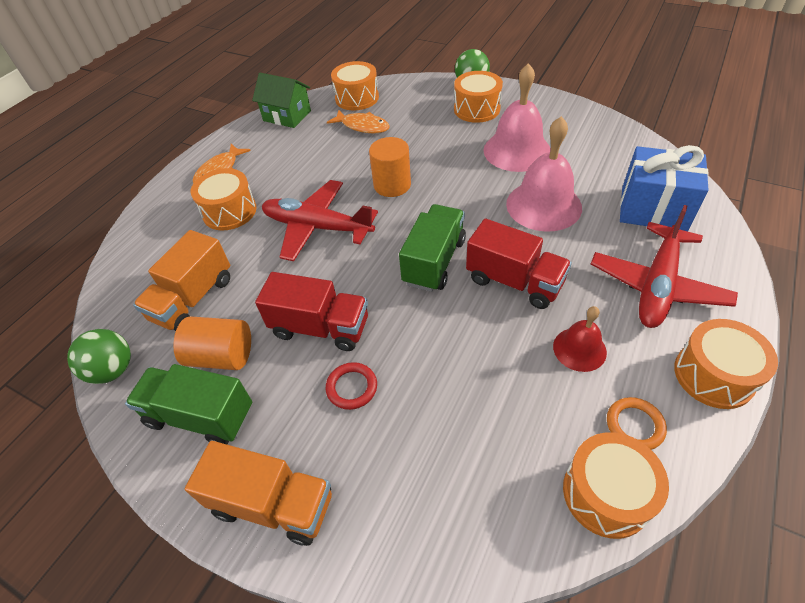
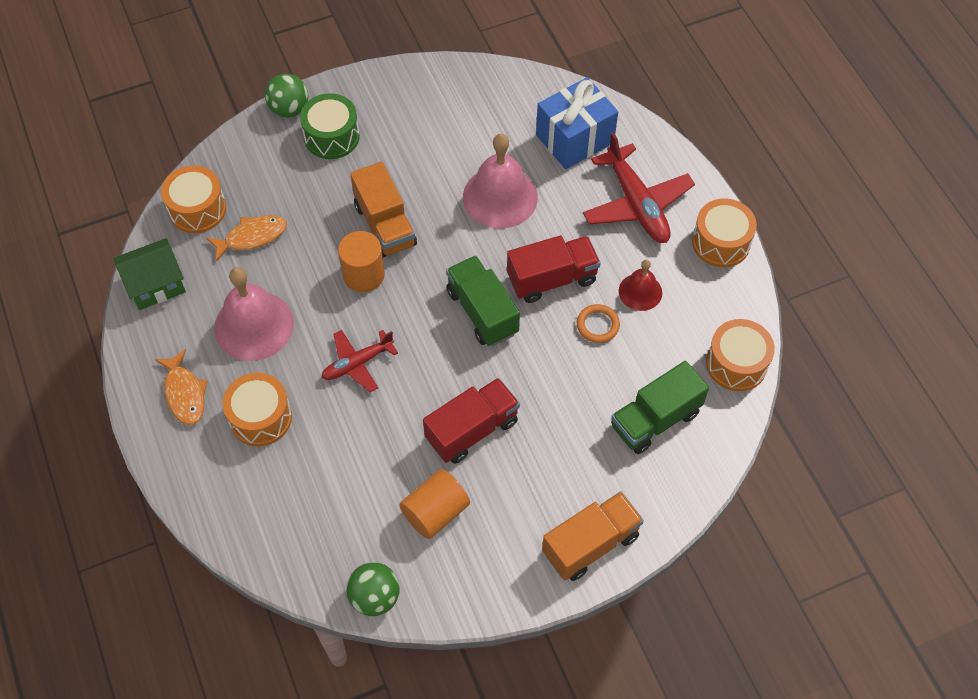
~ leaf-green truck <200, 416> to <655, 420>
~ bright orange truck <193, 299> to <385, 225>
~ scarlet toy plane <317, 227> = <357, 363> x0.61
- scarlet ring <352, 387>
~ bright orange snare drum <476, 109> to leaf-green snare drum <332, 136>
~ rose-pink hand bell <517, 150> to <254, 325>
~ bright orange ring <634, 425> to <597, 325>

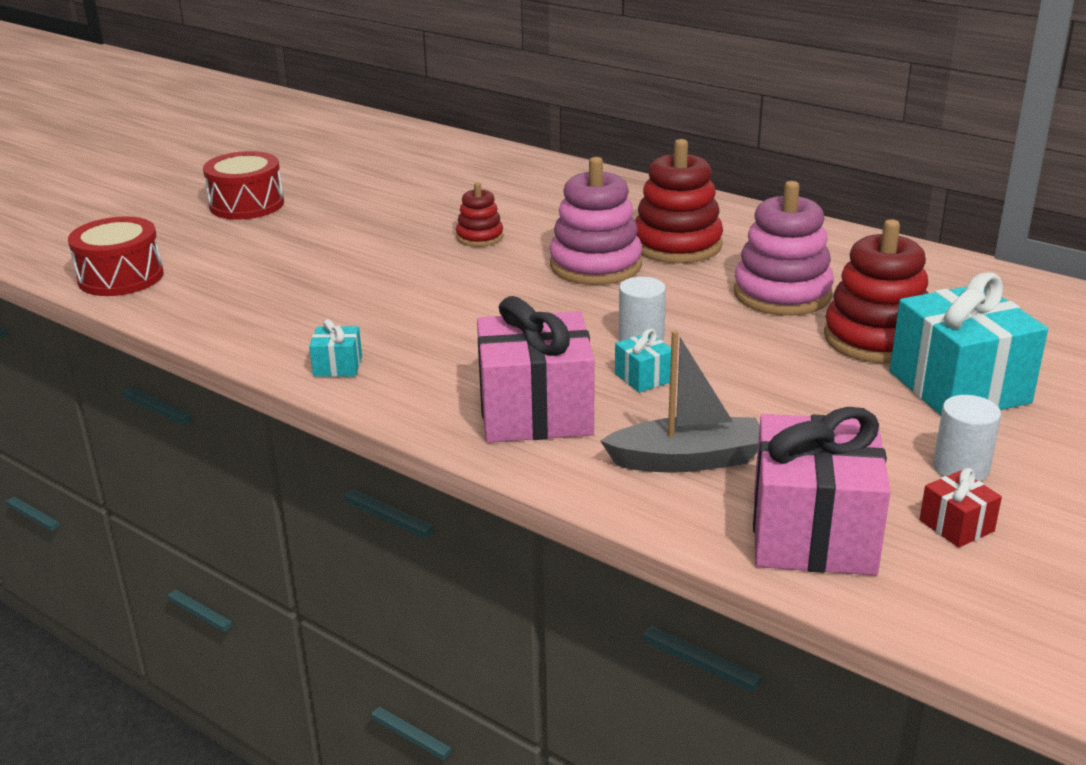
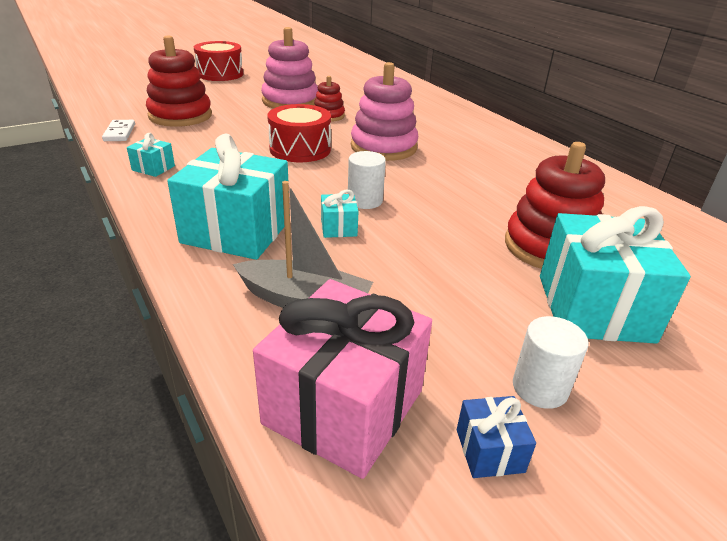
~ scarlet snare drum <121, 277> to <300, 149>
~ rose-pink wrapped gift <535, 412> to aqua wrapped gift <236, 231>
~ scarlet stacking rings <677, 245> to <180, 116>
~ rose-pink stacking rings <782, 294> to <290, 101>
~ scarlet wrapped gift <956, 525> to cobalt wrapped gift <489, 450>
+ snow-white domino piece <120, 133>

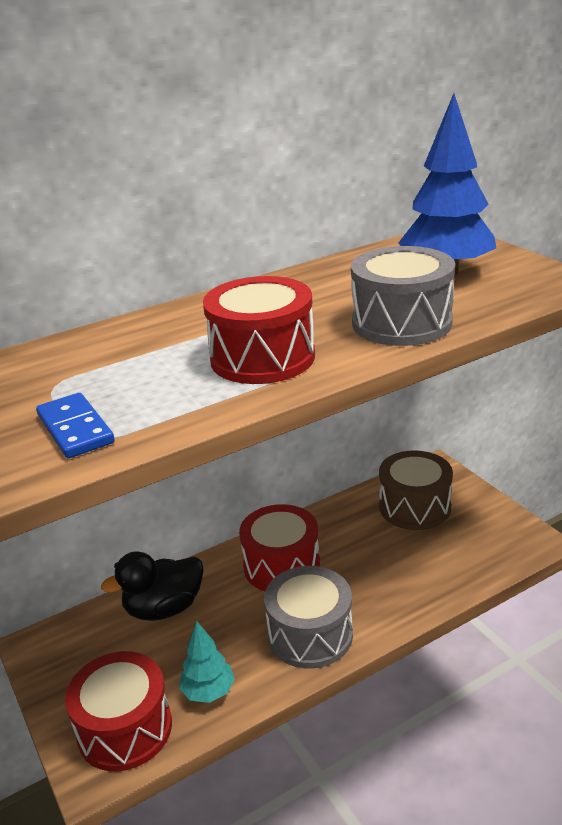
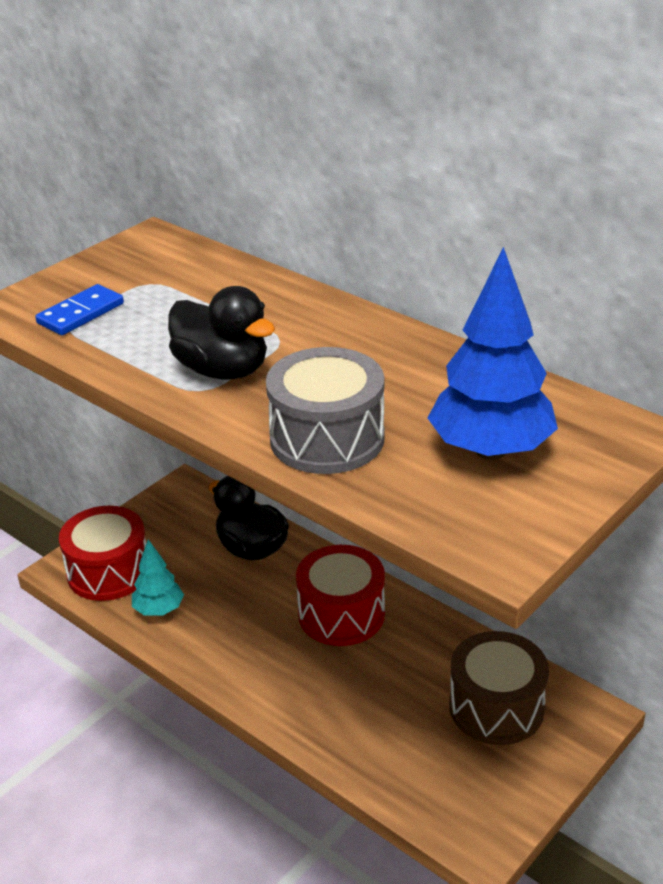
~ scarlet snare drum <262, 358> to black toy duck <222, 370>
- ash-grey snare drum <310, 635>

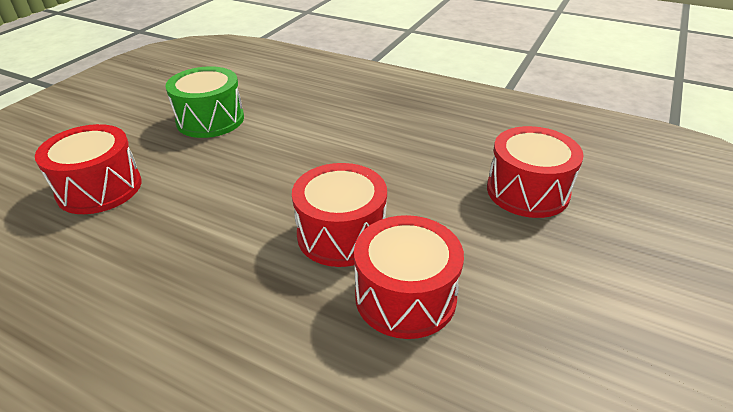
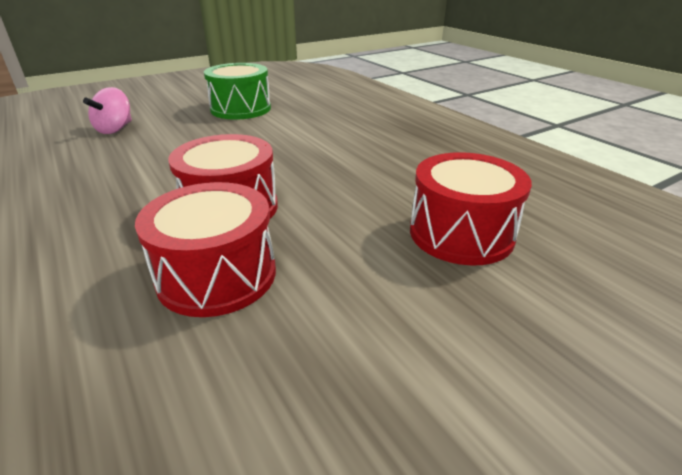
~ scarlet snare drum <99, 188> to rose-pink whirligig <115, 129>

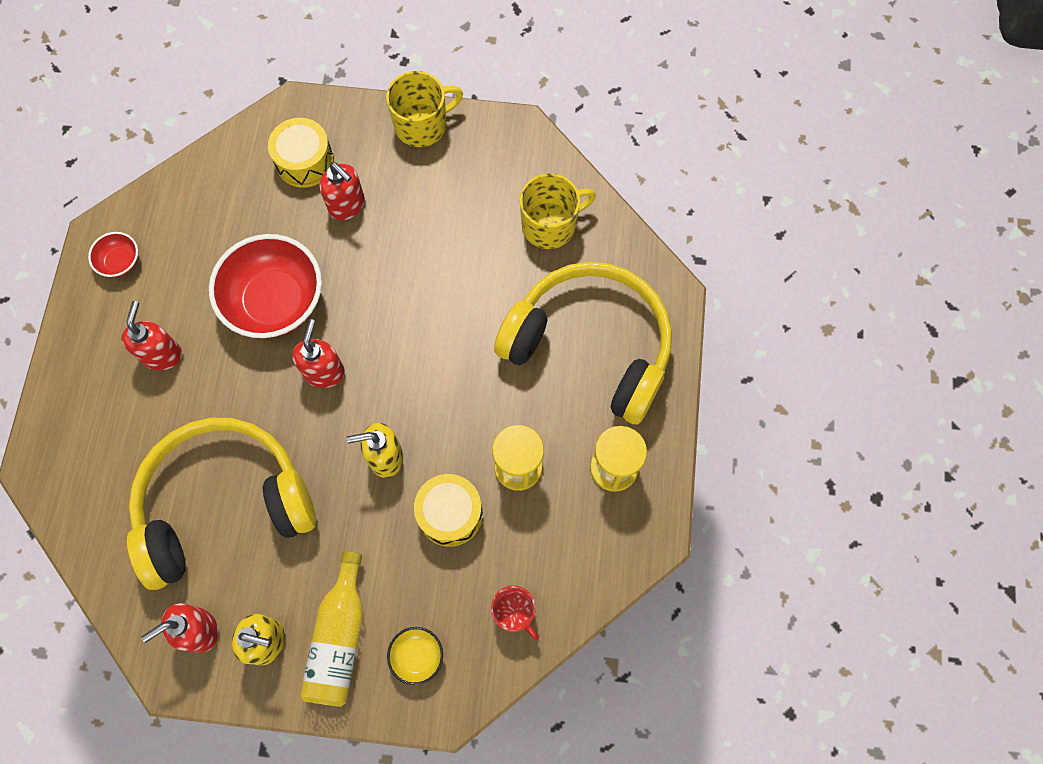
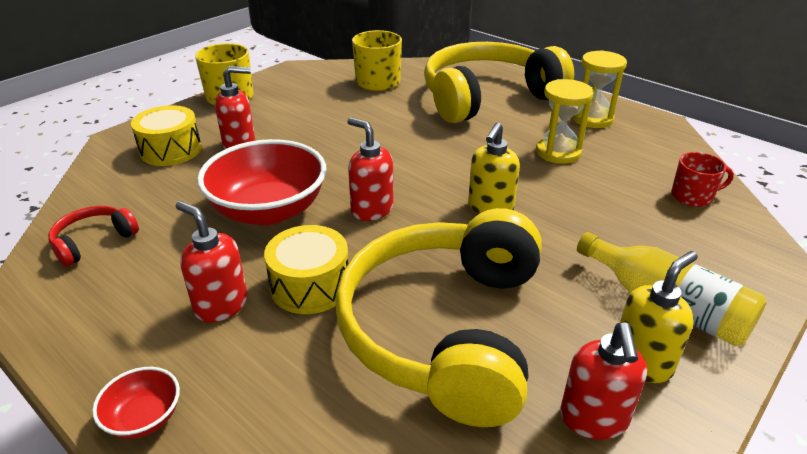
~ scarlet bowl <120, 262> to <144, 418>
- bright yellow bowl <417, 656>
~ bright yellow snare drum <450, 514> to <310, 286>
+ scarlet headset <93, 241>

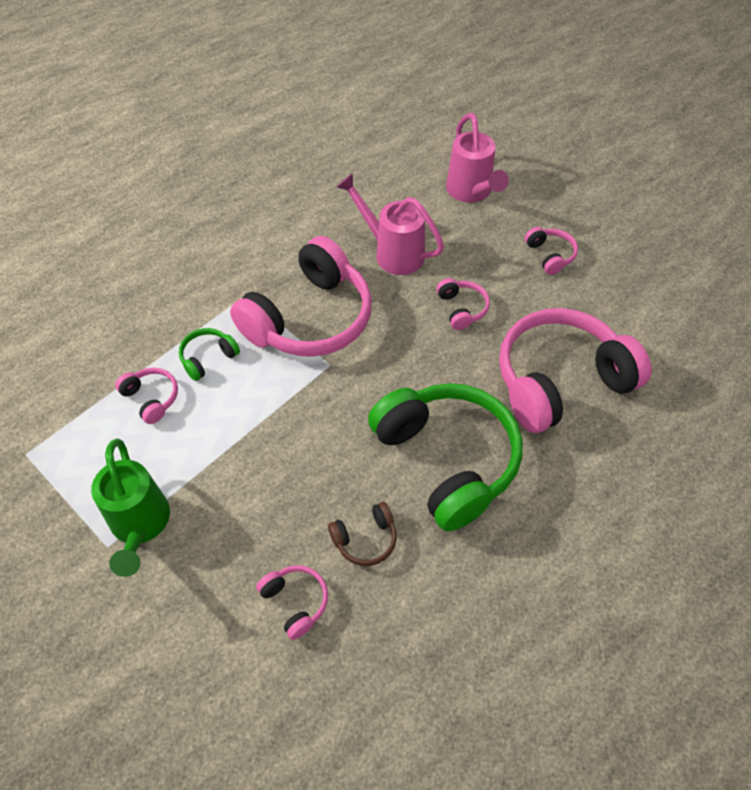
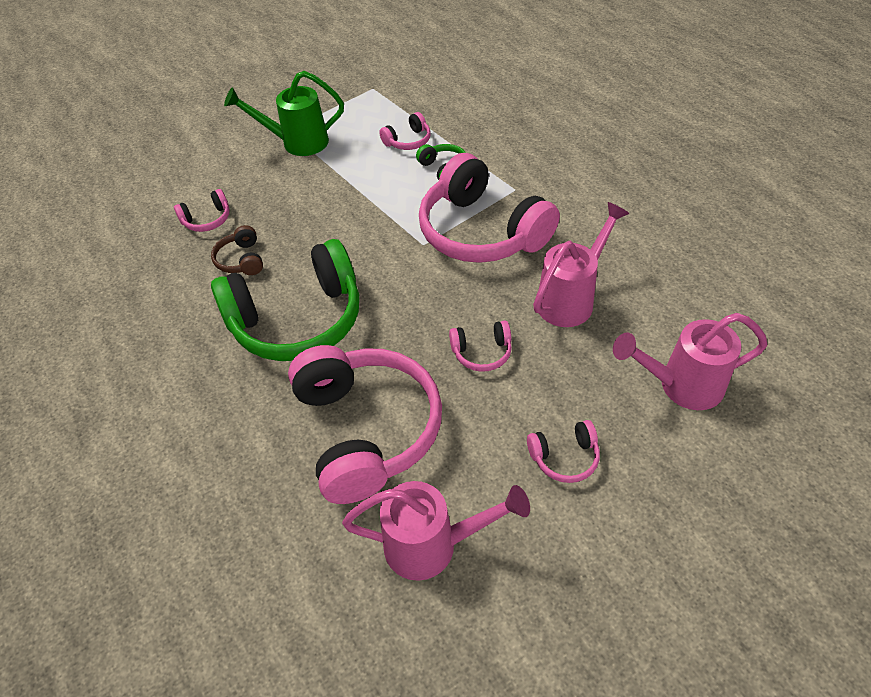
+ rose-pink sprinkling can <433, 545>

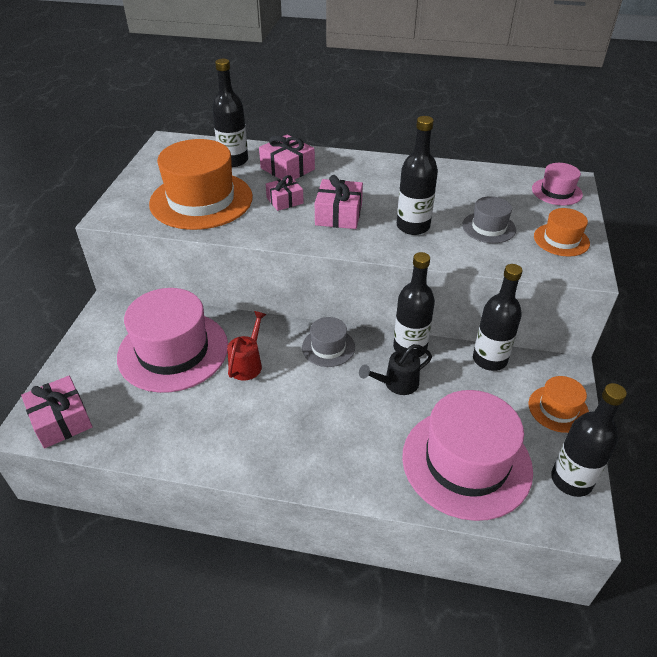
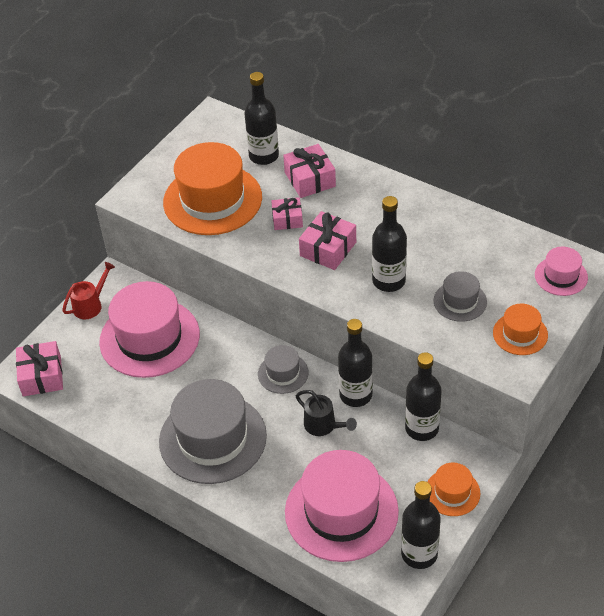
~ scarlet sprinkling can <247, 363> to <91, 305>
~ black sprinkling can <396, 384> = <323, 426> 135 degrees counterclockwise
+ ash-grey hat <212, 438>

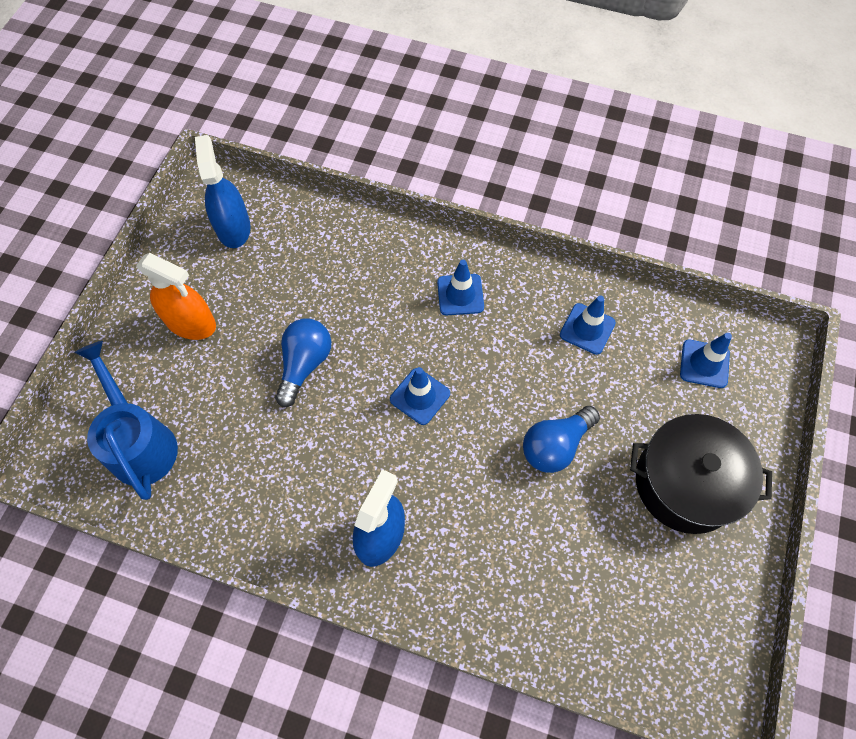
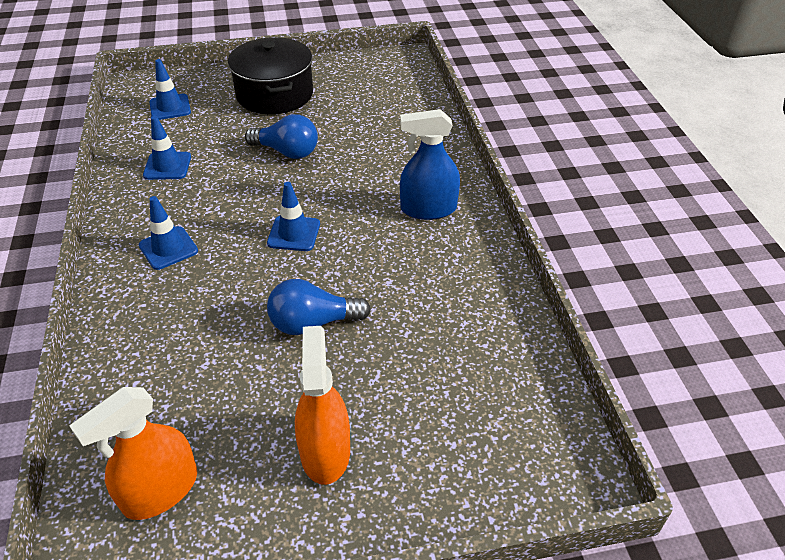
- cobalt sprinkling can <140, 442>
~ cobalt spray cleaner <233, 227> to bright orange spray cleaner <160, 490>

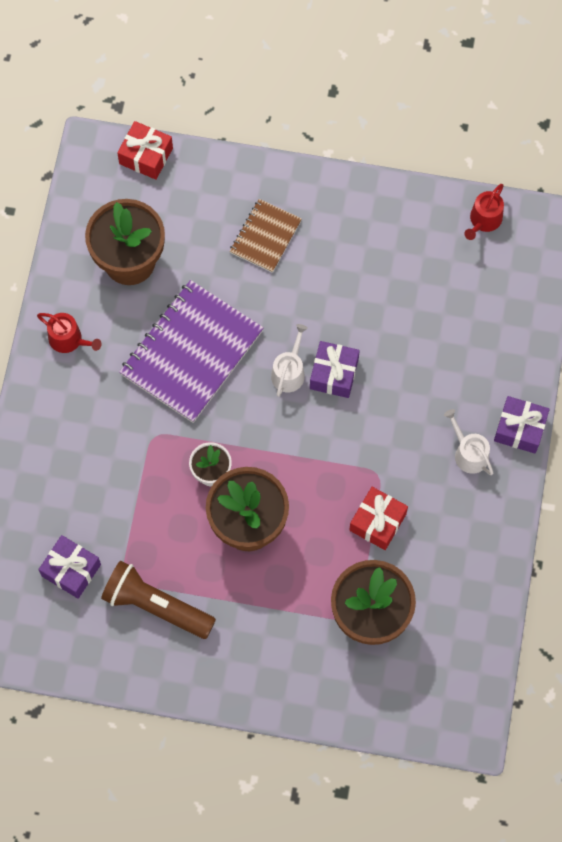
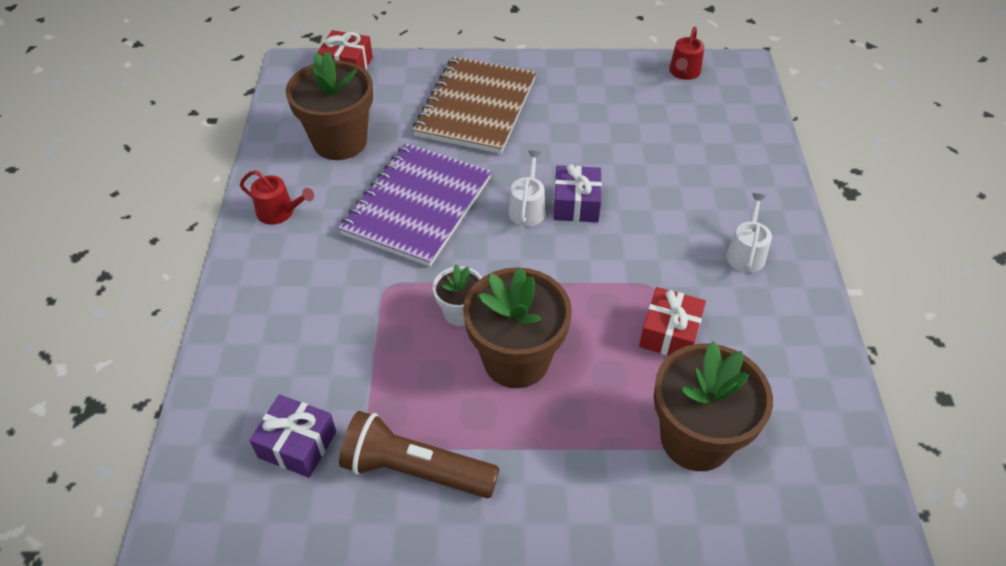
~ dark brown notebook <265, 237> = <476, 107> x1.84
~ snow-white sprinkling can <468, 453> = <746, 253> 60 degrees clockwise
- violet wrapped gift <520, 429>

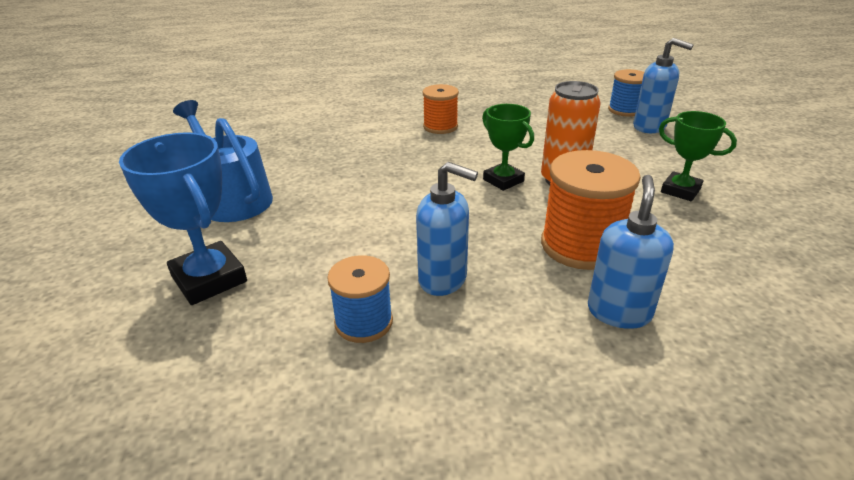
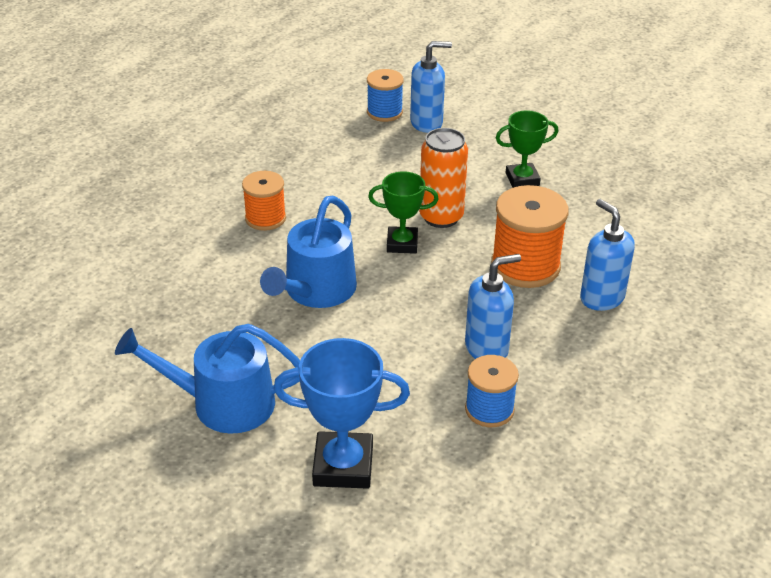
+ cobalt sprinkling can <316, 290>

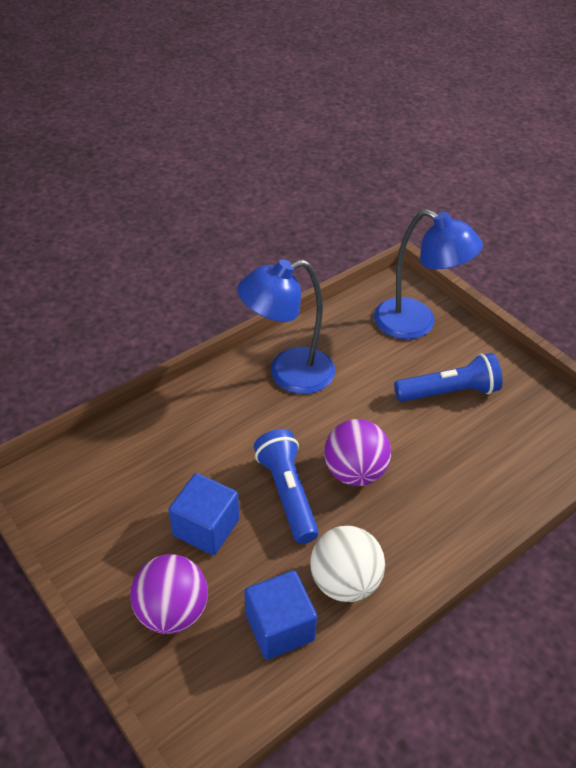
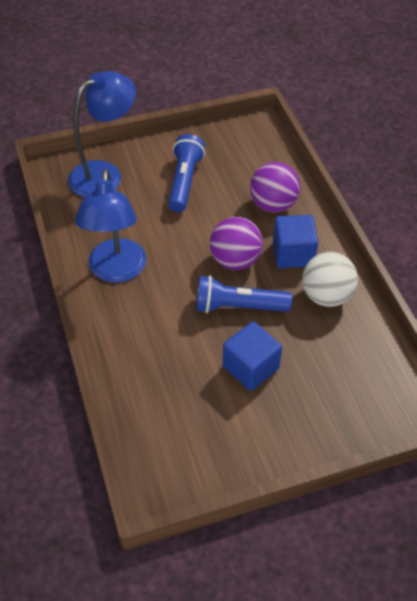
~ violet play ball <172, 611> to <273, 204>
~ cobalt solid cube <280, 627> to <293, 254>

